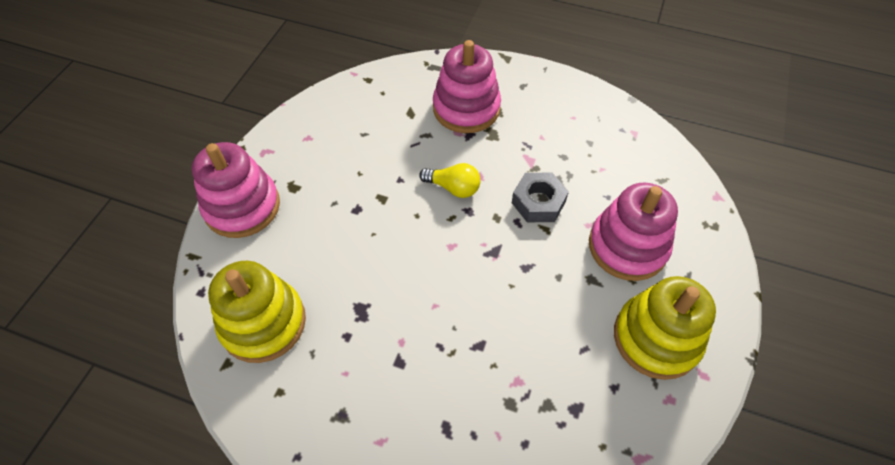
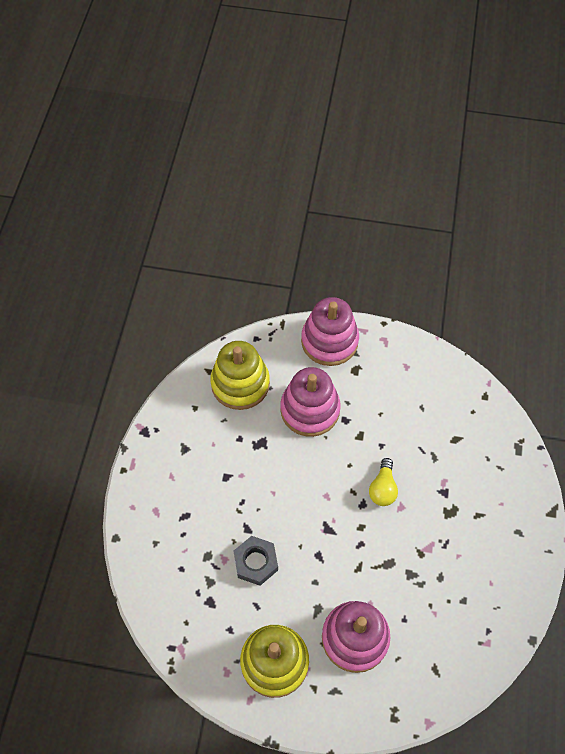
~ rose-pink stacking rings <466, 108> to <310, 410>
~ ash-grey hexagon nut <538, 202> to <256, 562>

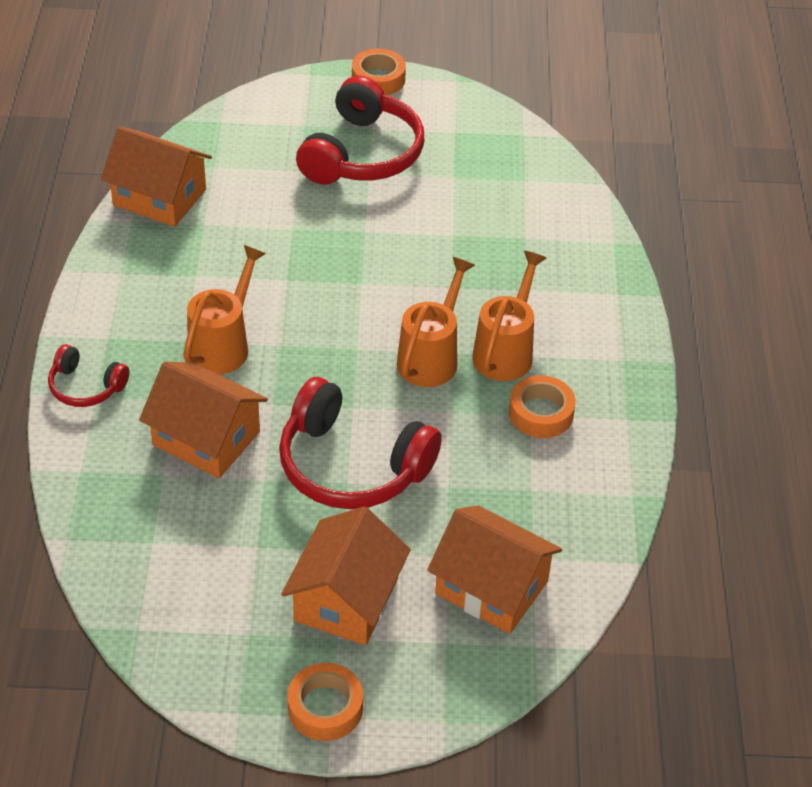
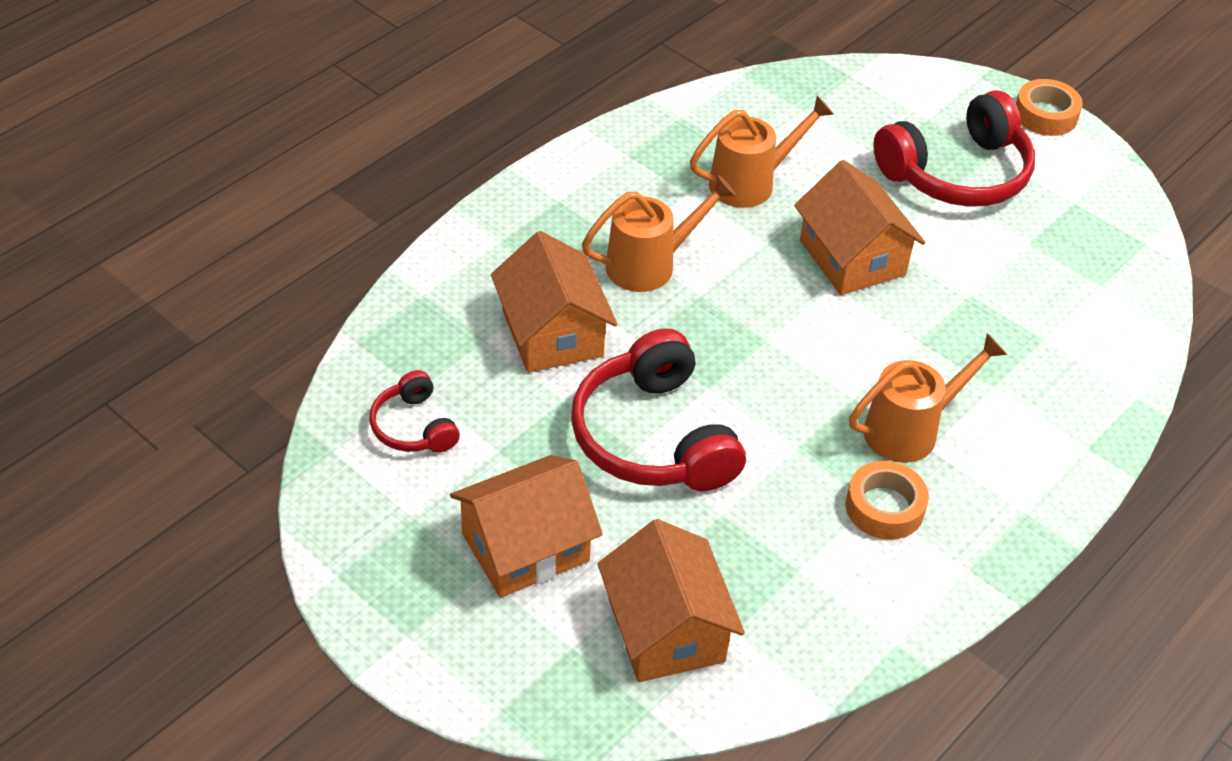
~ scarlet headset <86, 387> to <413, 427>
~ bright orange cottage <160, 197> to <852, 257>
- bright orange roll of tape <325, 707>
~ bright orange sprinkling can <432, 357> to <751, 183>

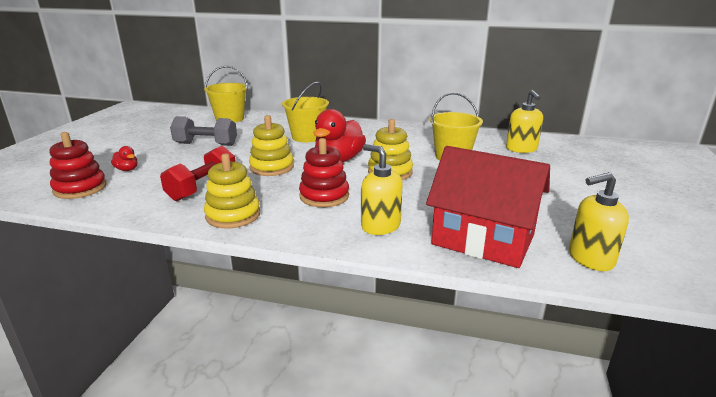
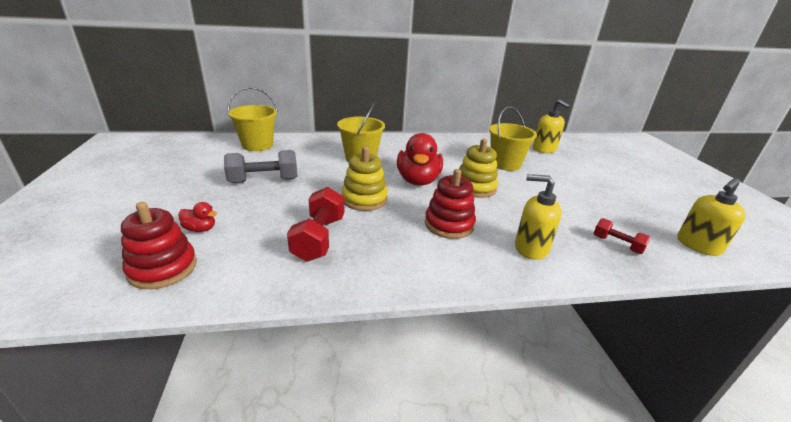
- bright yellow stacking rings <233, 215>
~ scarlet cottage <483, 240> to scarlet hand weight <617, 244>

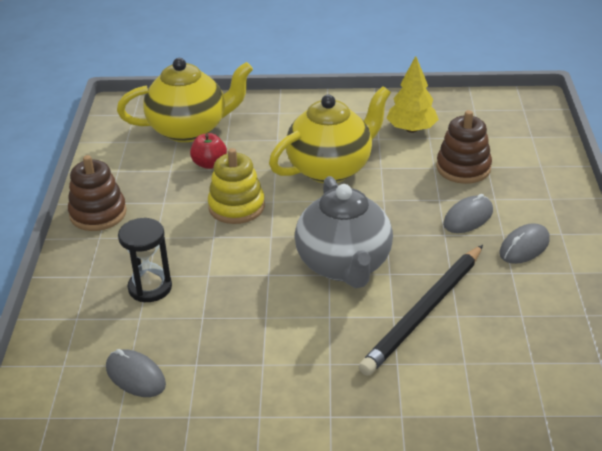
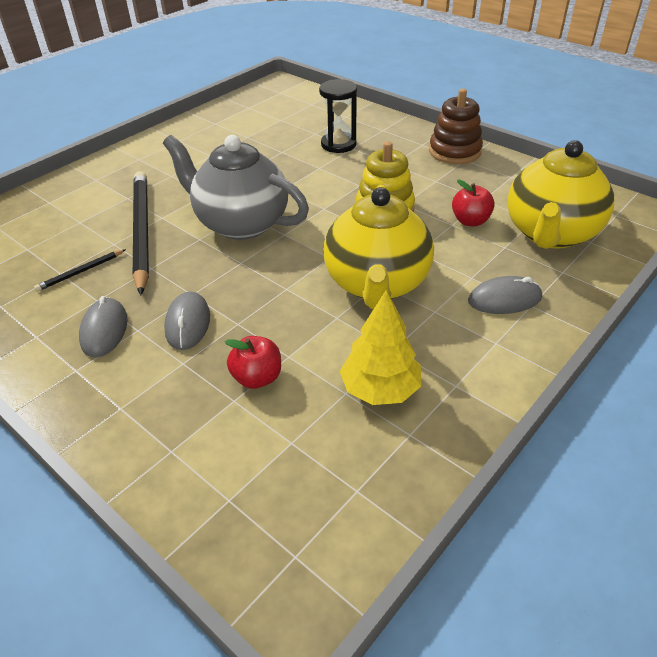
~ ash-grey PC mouse <135, 376> to <504, 299>
~ dark brown stacking rings <463, 168> to scarlet toy apple <257, 378>
+ black pencil <80, 272>

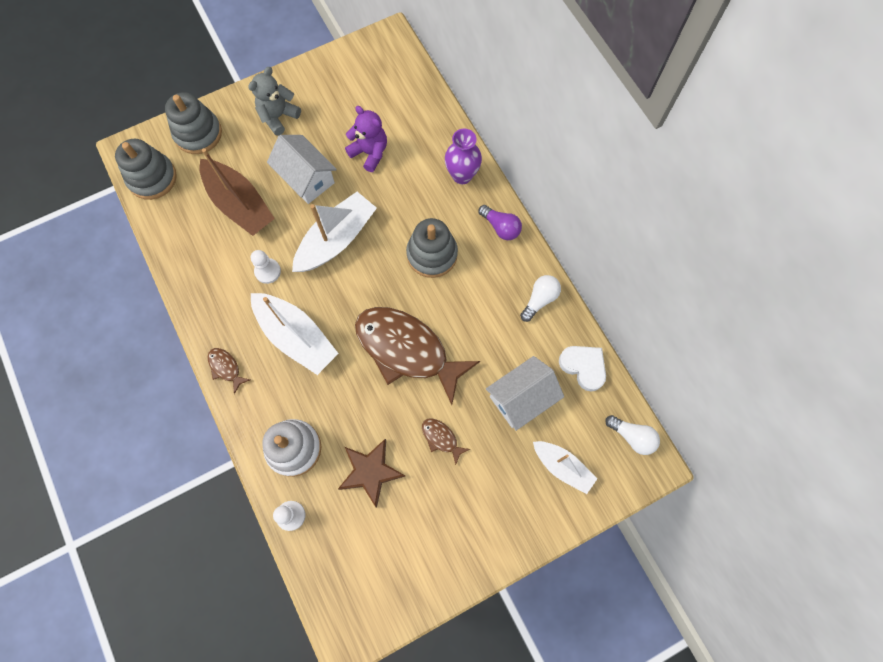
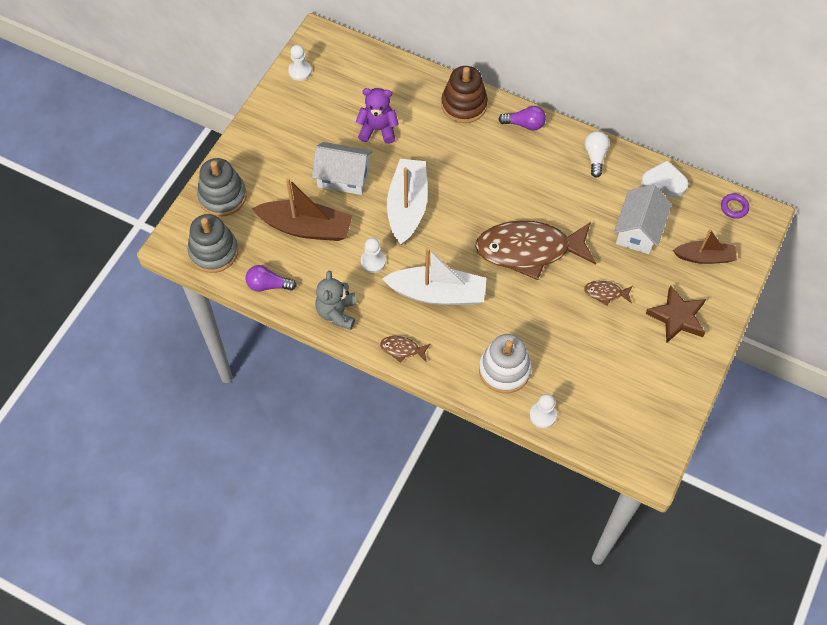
~ ash-grey teddy bear <278, 116> to <337, 313>
~ dark brown star <370, 472> to <677, 317>
- ash-grey stacking rings <432, 254>
~ violet flower vase <462, 175> to dark brown stacking rings <464, 105>
~ snow-white sailboat <562, 467> to dark brown sailboat <704, 257>
~ snow-white light bulb <632, 436> to violet ring <734, 207>
+ violet light bulb <268, 285>
+ snow-white chess pawn <300, 71>

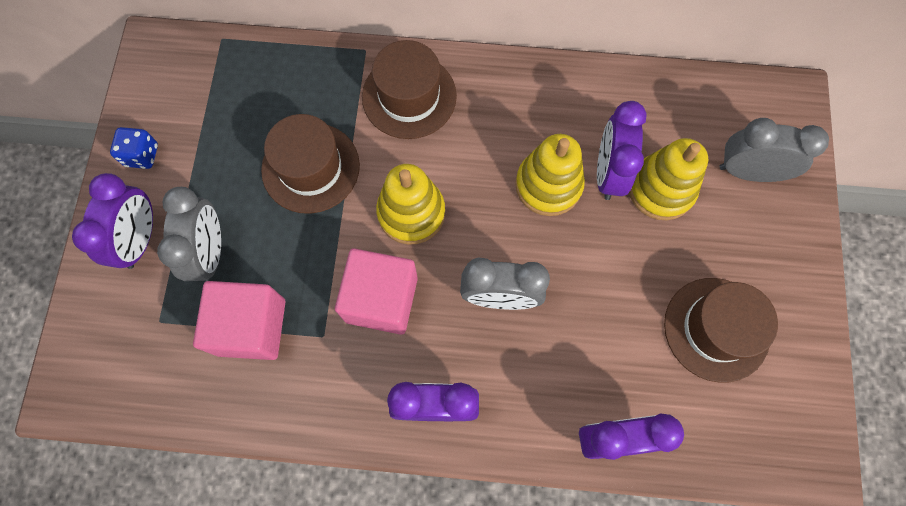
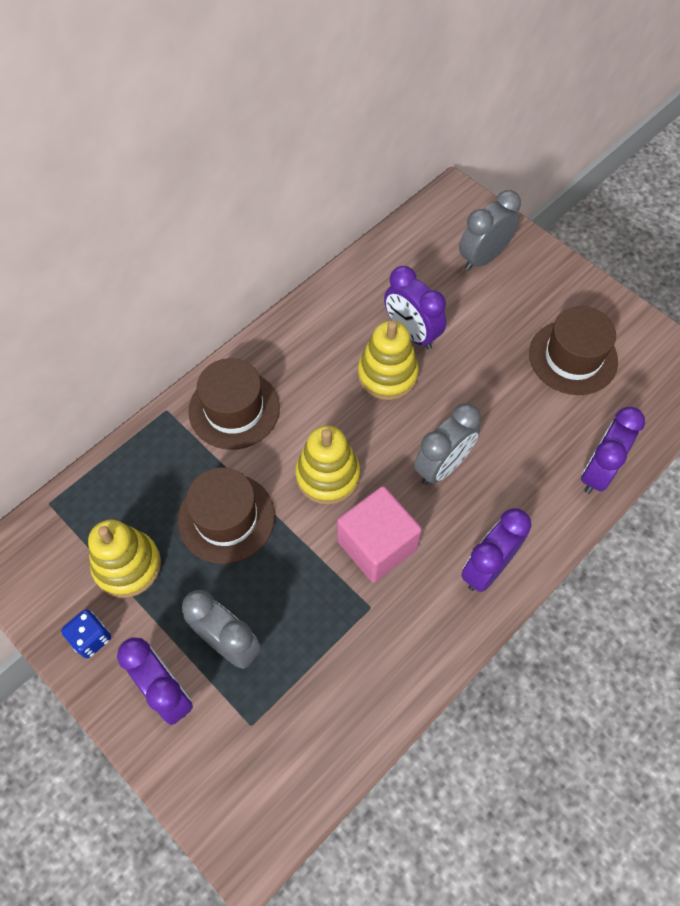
- rose-pink solid cube <251, 327>
~ bright yellow stacking rings <661, 189> to <127, 565>

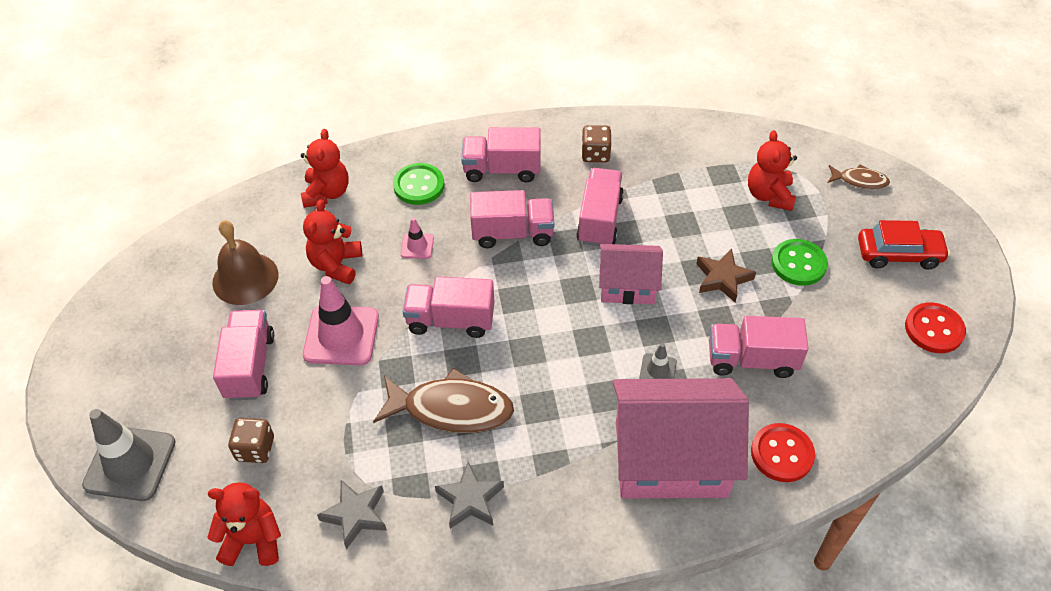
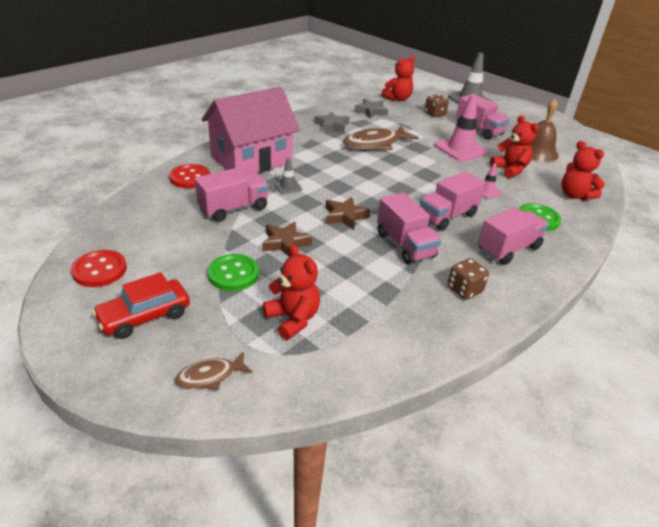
- rose-pink truck <450, 320>
~ rose-pink cottage <627, 286> to dark brown star <345, 216>

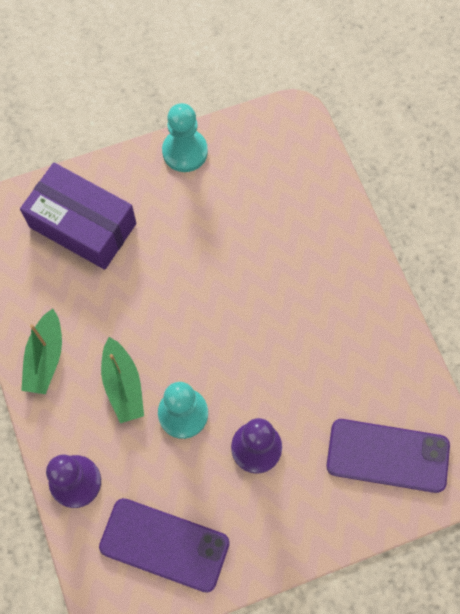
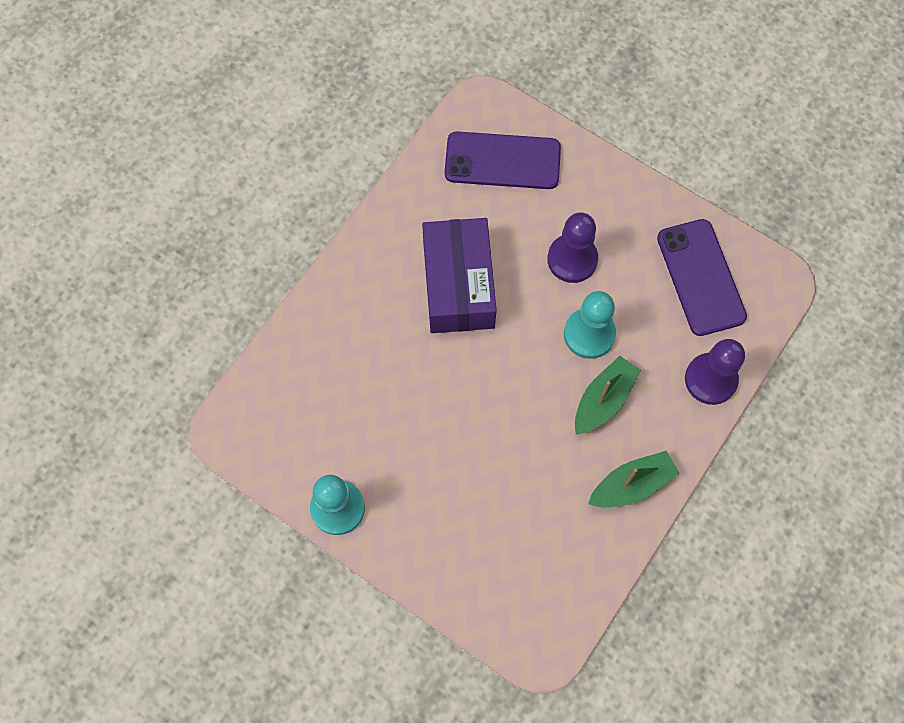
~ violet parcel <82, 225> to <458, 285>
~ violet smartphone <387, 455> = <502, 161> 60 degrees counterclockwise

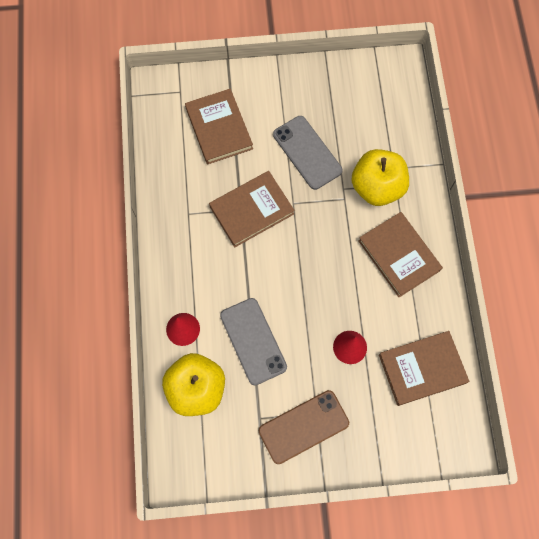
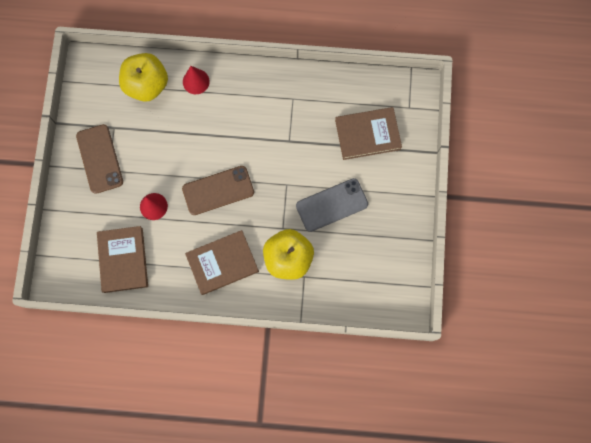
- dark brown hardback <251, 210>
- ash-grey smartphone <253, 341>
+ dark brown smartphone <218, 190>

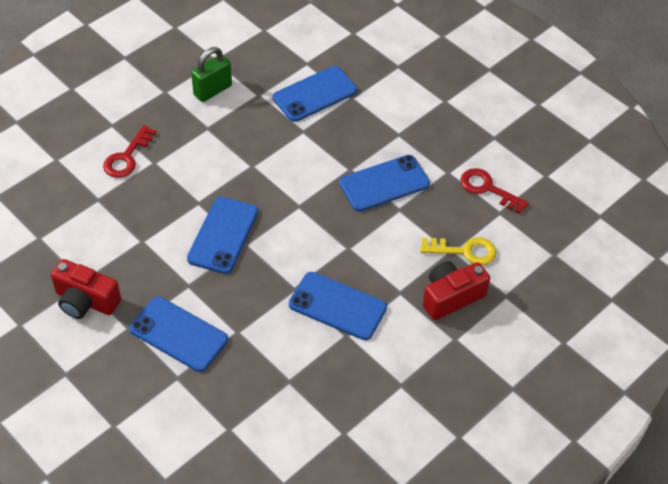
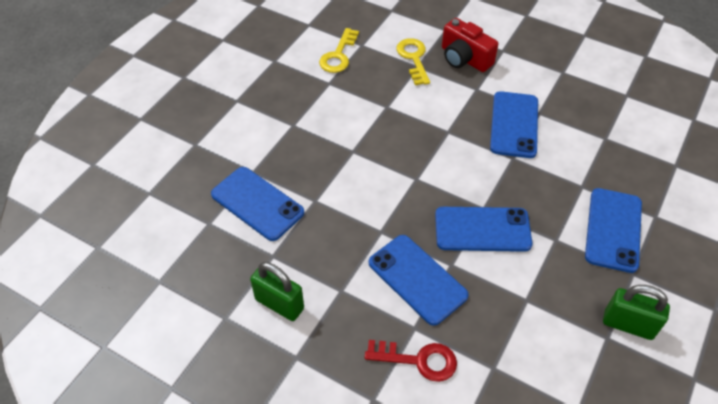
~ scarlet photo camera <86, 301> to leaf-green small lock <628, 325>
~ cobalt smartphone <384, 183> to <417, 279>
~ scarlet latchkey <488, 189> to bright yellow latchkey <338, 55>

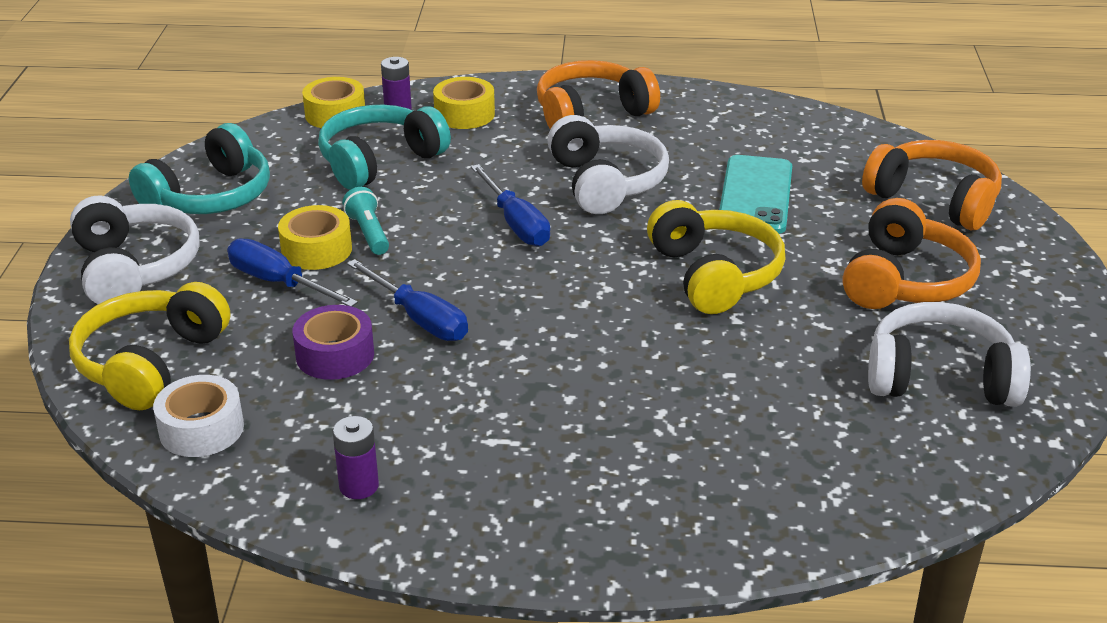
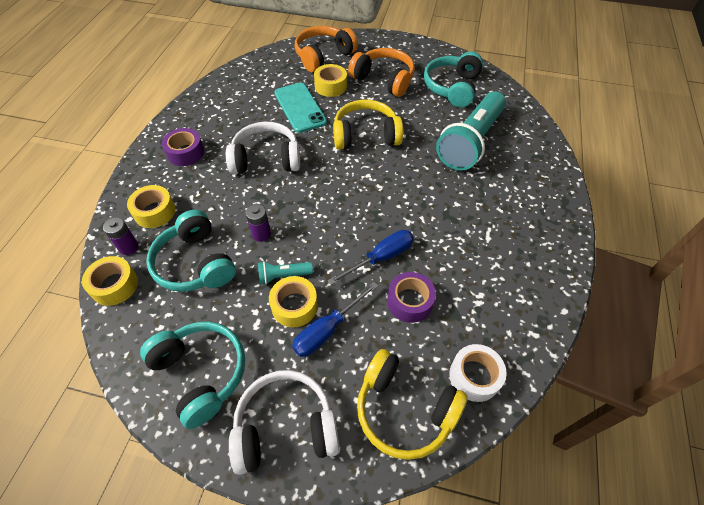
~ violet power cell <359, 486> to <261, 234>
- cobalt screwdriver <516, 223>
~ bright orange headset <591, 113> to violet roll of tape <185, 153>
~ aqua smartphone <756, 195> = <300, 107> 45 degrees clockwise
~ snow-white headset <940, 377> to aqua headset <452, 87>
+ bright yellow roll of tape <330, 86>
+ aqua pocket torch <470, 142>

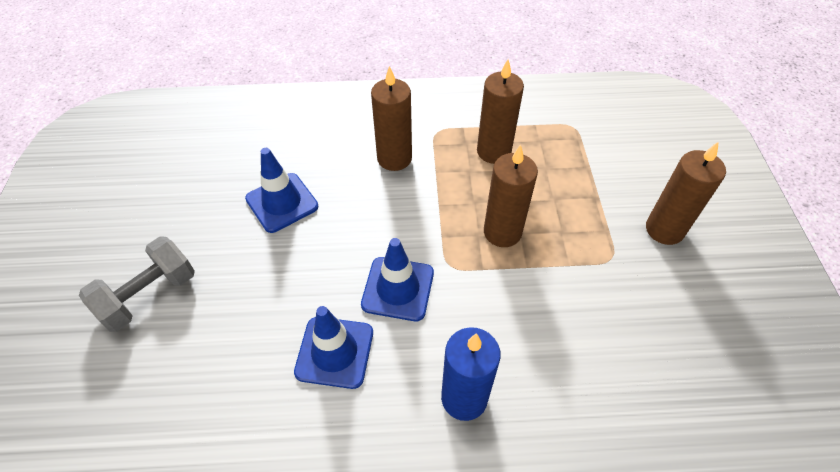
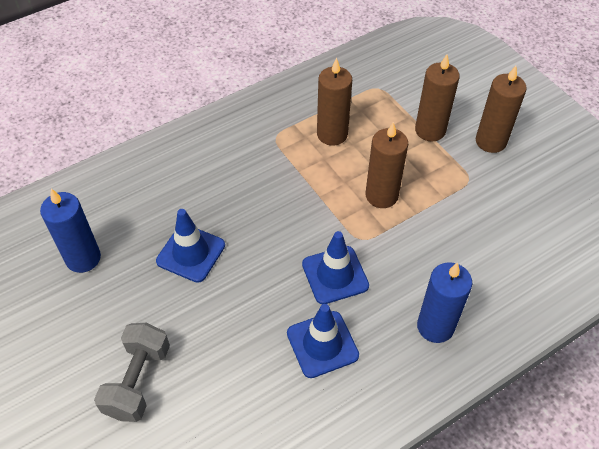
~ dark brown pillar candle <394, 158> to <430, 130>
+ cobalt pillar candle <83, 258>

